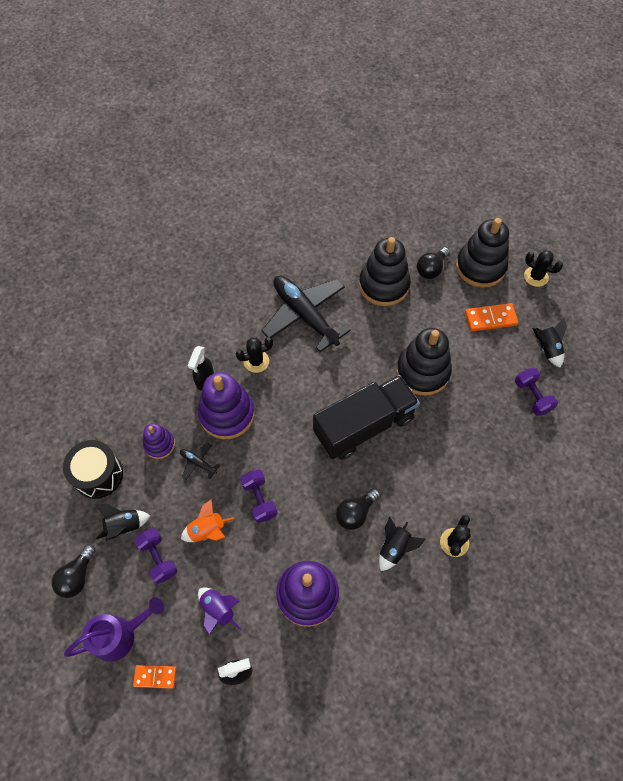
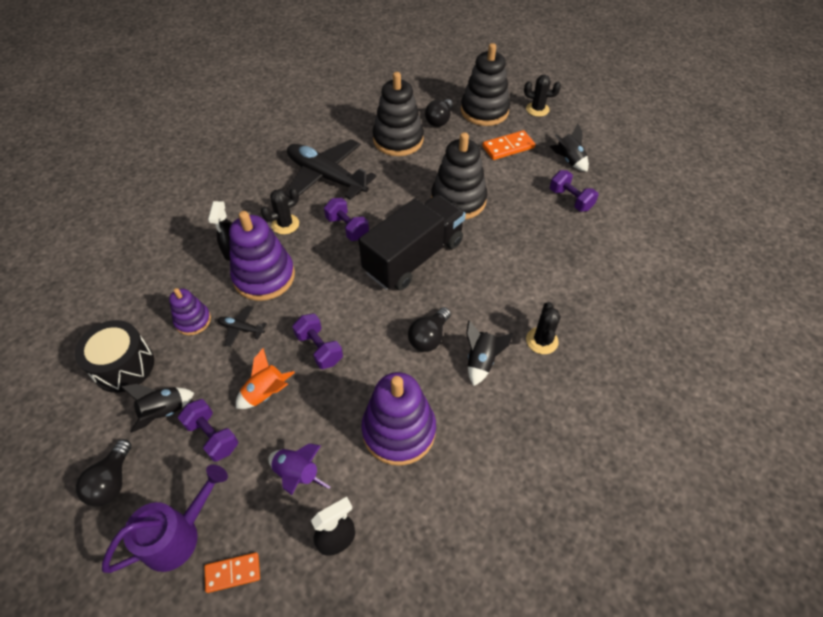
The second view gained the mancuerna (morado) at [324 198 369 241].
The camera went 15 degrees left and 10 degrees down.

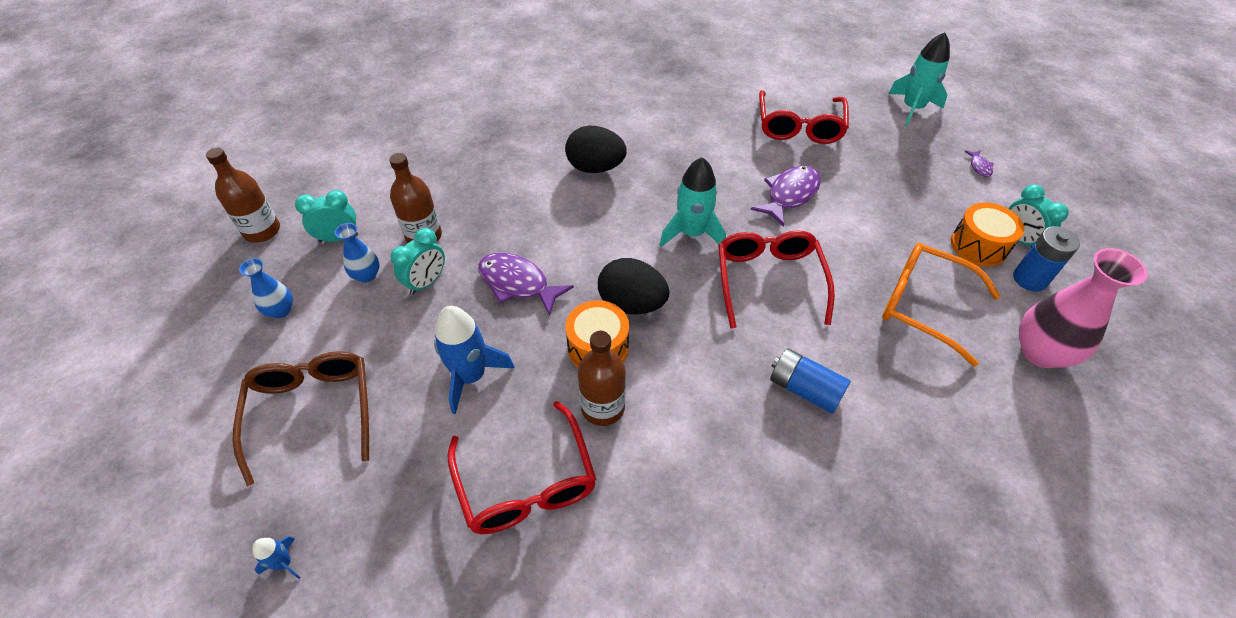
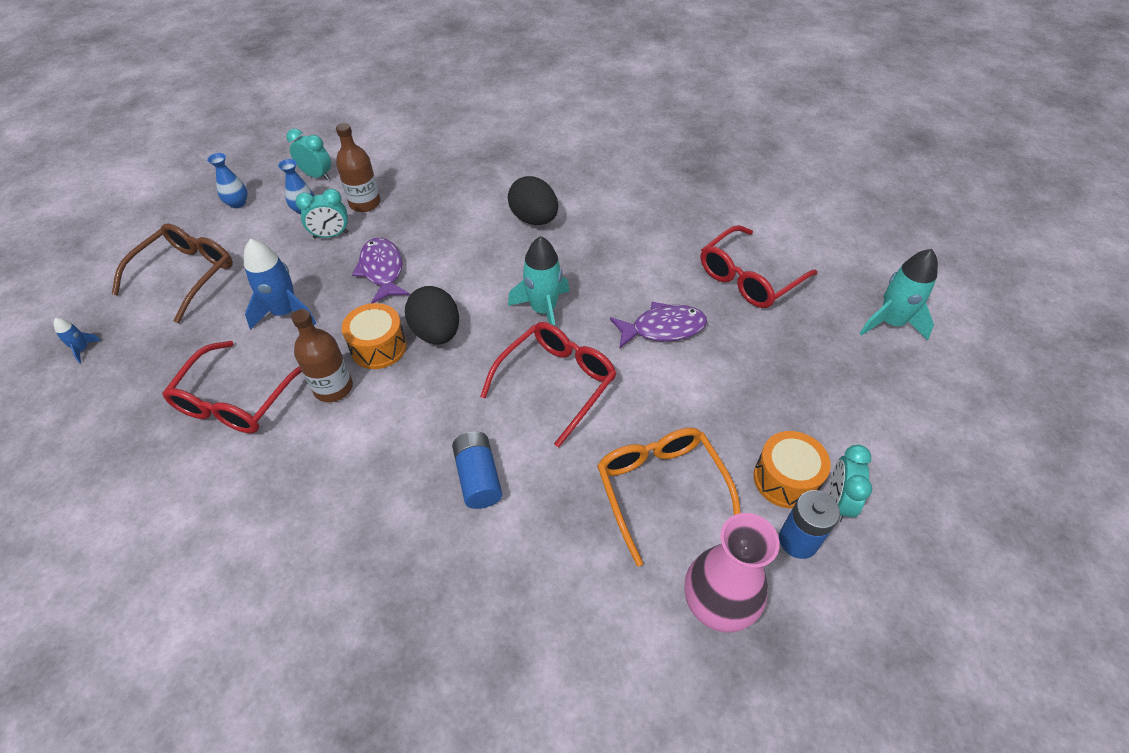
The second view lost the botella (marrón) at [206 148 280 242].
The second view lost the pez (morado) at [964 150 994 177].
The camera went 40 degrees right and 0 degrees up.

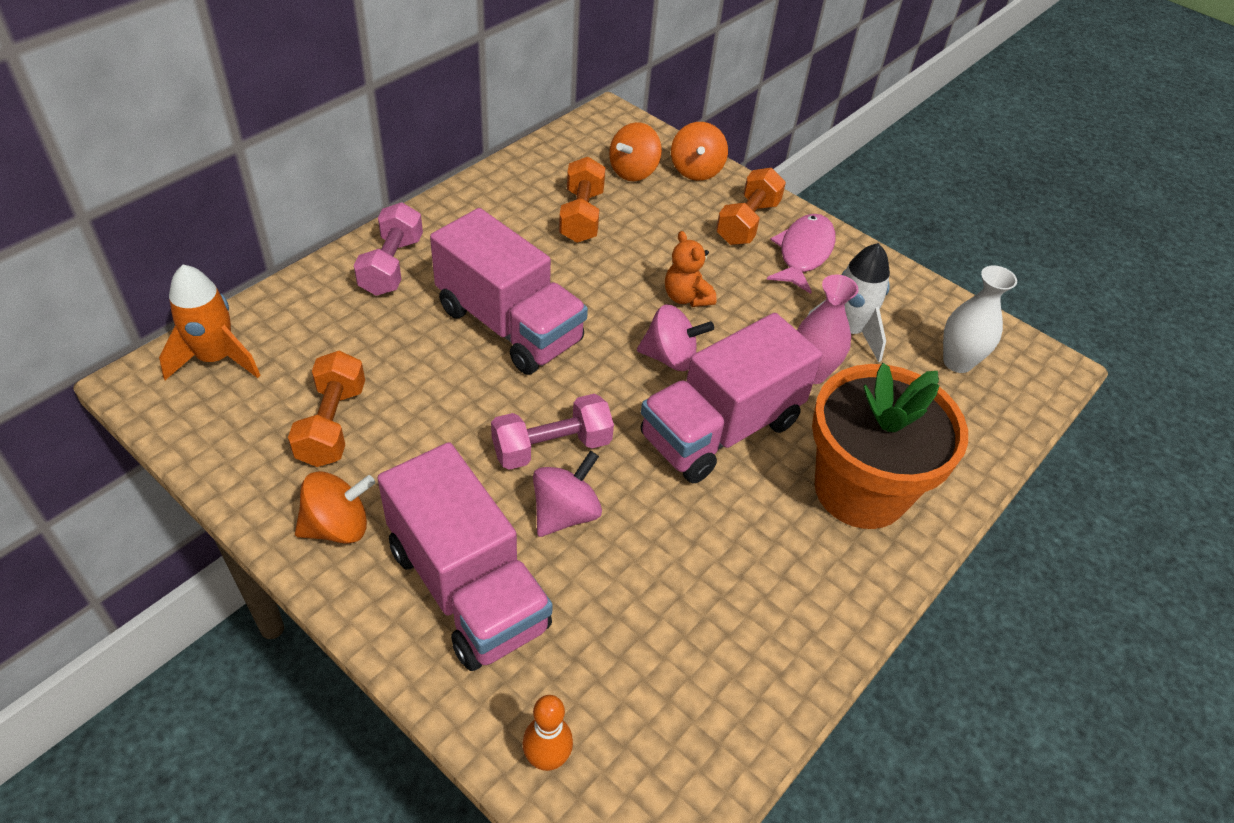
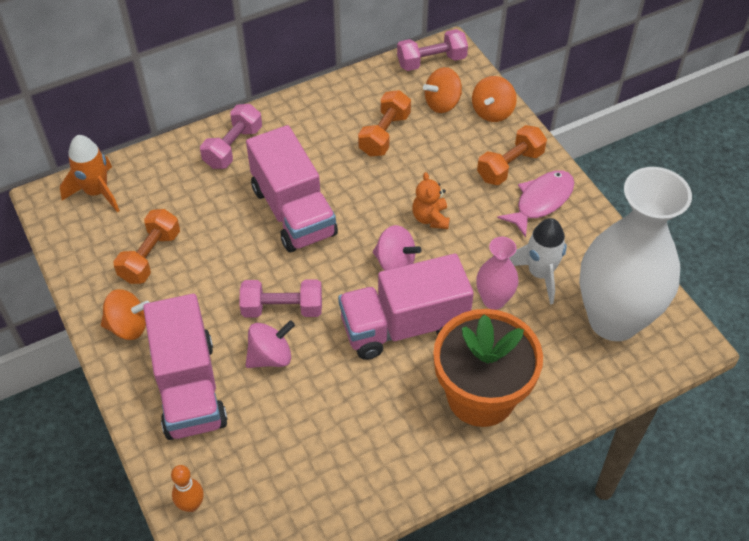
The second view gained the mancuerna (rosa) at [397 29 468 71].
The size of the florero (blanco) at [943 265 1017 373] changed by a factor of 2.22.
The camera went 25 degrees right and 5 degrees up.

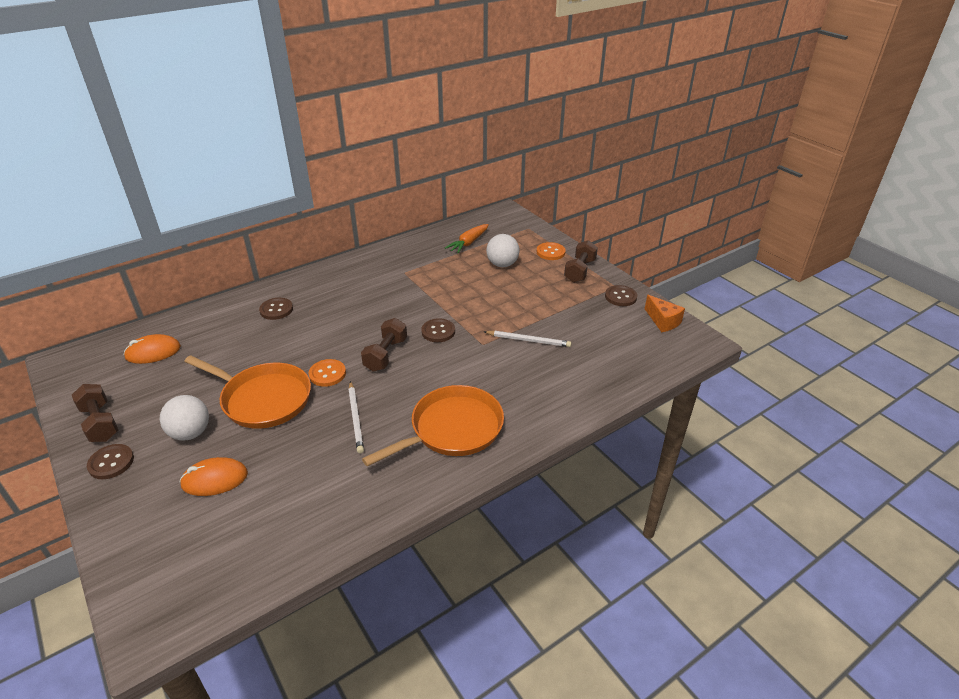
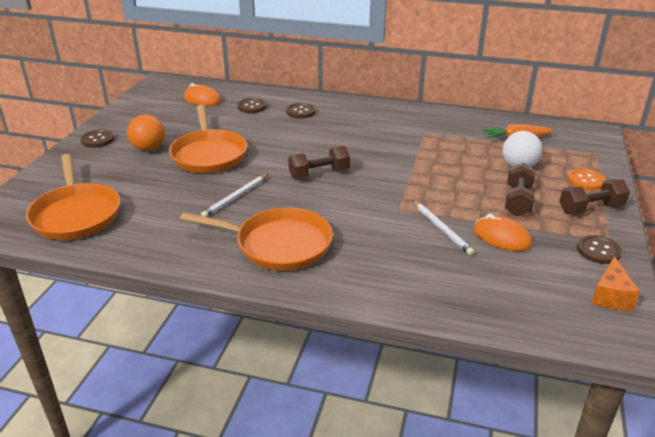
The second view gained the sartén (naranja) at [26 154 120 240].
What was the pelota (blanco) at [160 395 209 441] turned into the pelota (naranja) at [127 114 165 151].
The botón (marrón) ended up elsewhere, having gone from [421 318 455 342] to [237 98 266 113].
The ratón (naranja) ended up elsewhere, having gone from [180 457 248 496] to [474 214 532 251].
The mancuerna (marrón) ended up elsewhere, having gone from [72 384 118 442] to [505 163 535 216].
The second view lost the botón (naranja) at [308 359 346 387].
The camera went 50 degrees right and 5 degrees down.

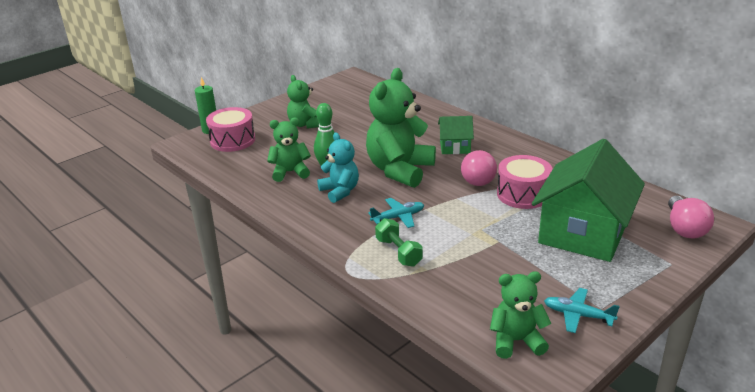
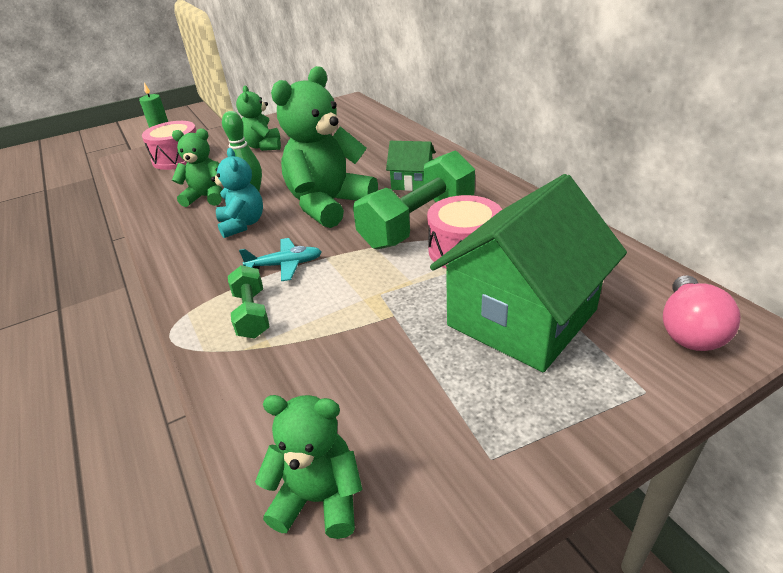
Where the bombilla (rosa) stood at [461 150 497 186], the mancuerna (verde) came to stand at [353 151 475 249].
The second view lost the avión (turquesa) at [544 288 620 333].
The camera went 15 degrees right and 5 degrees up.

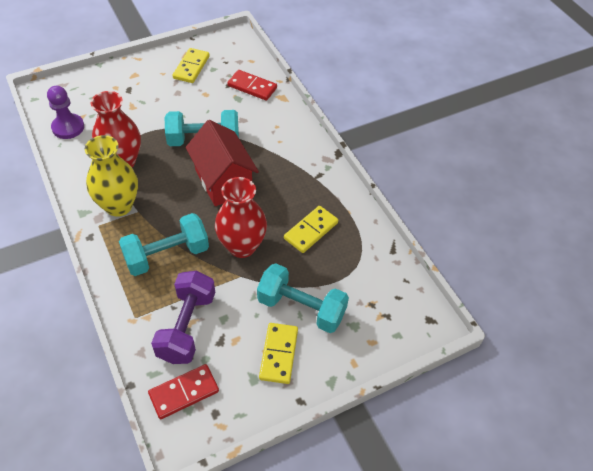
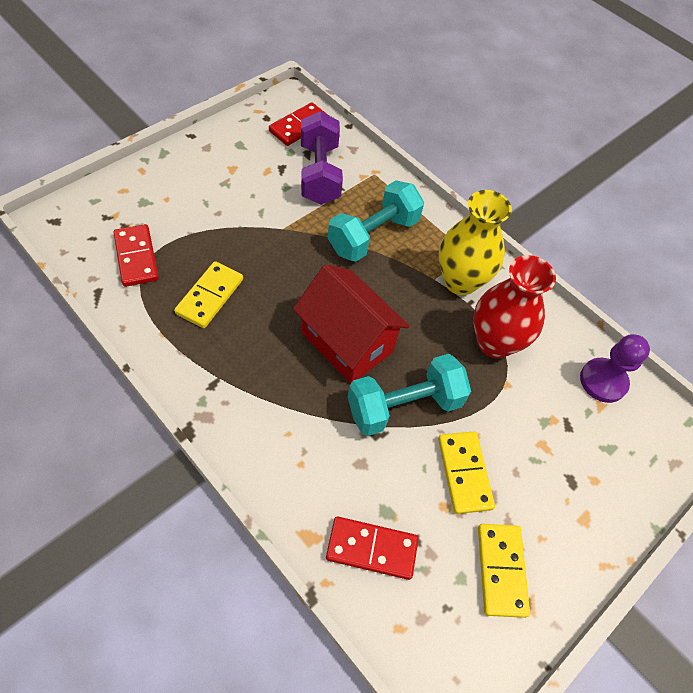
The second view gained the ficha de dominó (rojo) at [113 224 159 287].
The ficha de dominó (amarillo) ended up elsewhere, having gone from [259 323 298 384] to [438 431 495 514].
The second view lost the florero (rojo) at [215 177 267 258].
The second view lost the mancuerna (turquesa) at [257 263 349 333].
The camera went 160 degrees right and 5 degrees up.

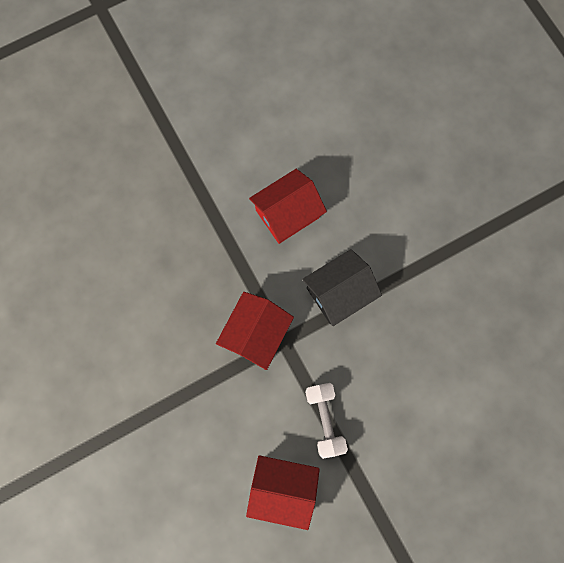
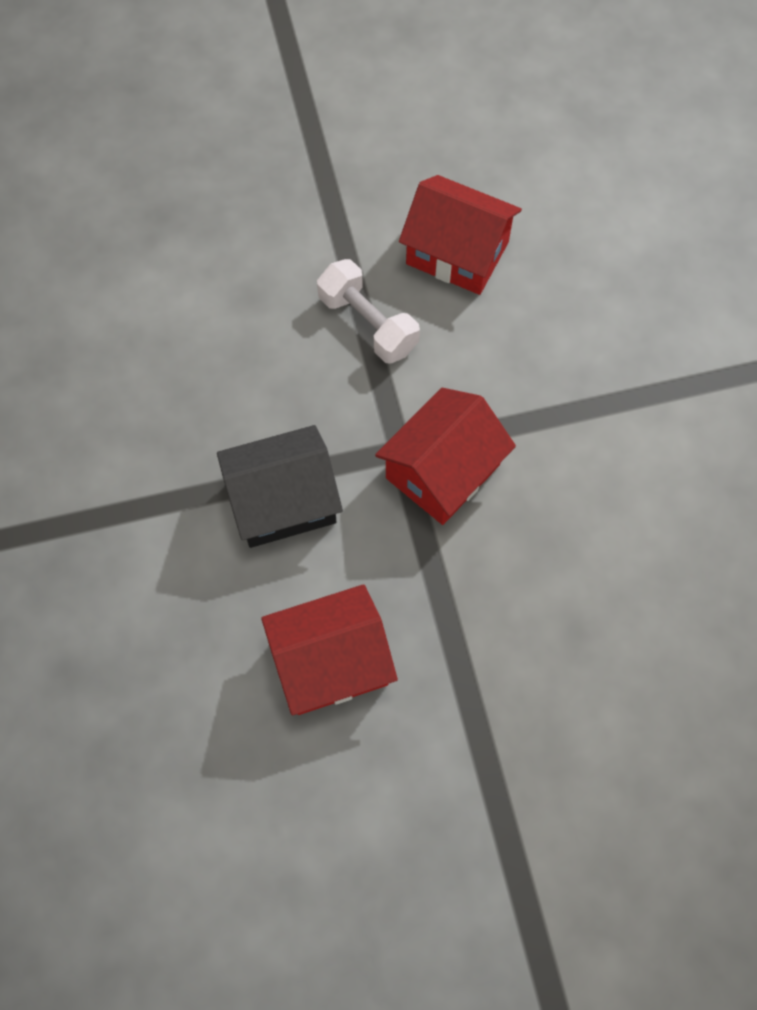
The mancuerna (blanco) at [305 383 348 459] ended up facing another way, 45 degrees counterclockwise from before.
The camera went 165 degrees left and 10 degrees down.

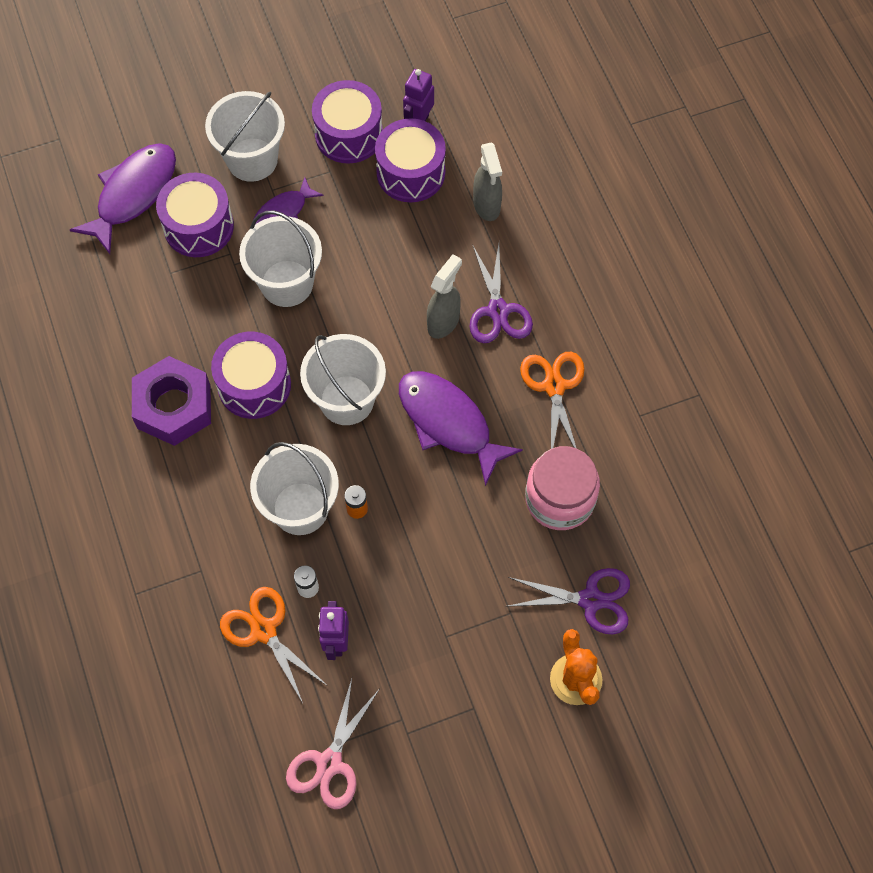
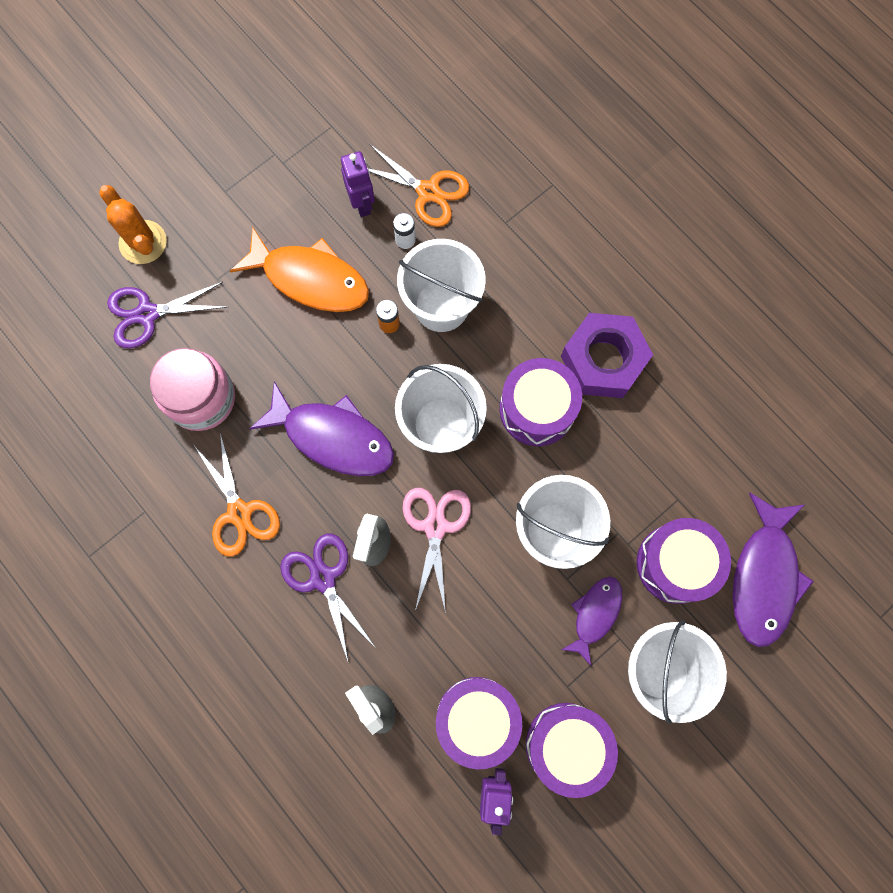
The second view gained the pez (naranja) at [230 227 369 312].
The tijeras (rosa) ended up elsewhere, having gone from [286 679 379 809] to [403 488 471 613].
The camera went 160 degrees right and 10 degrees up.

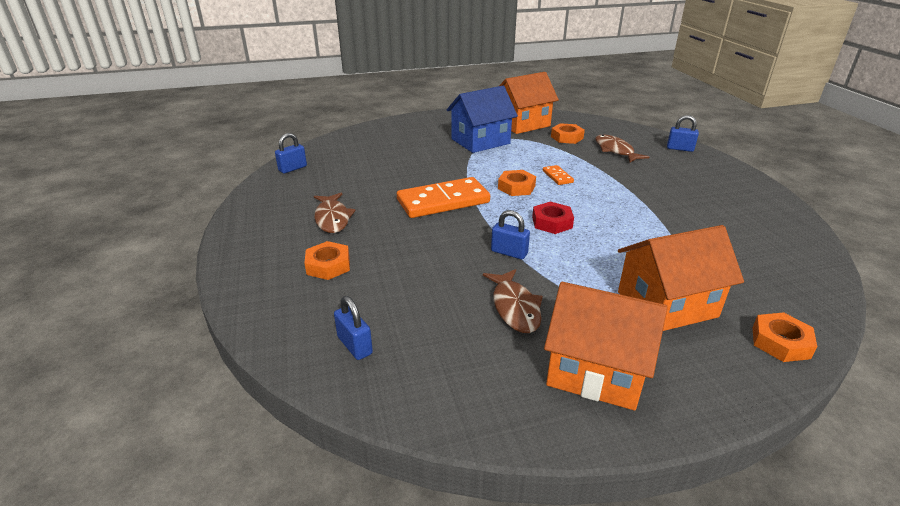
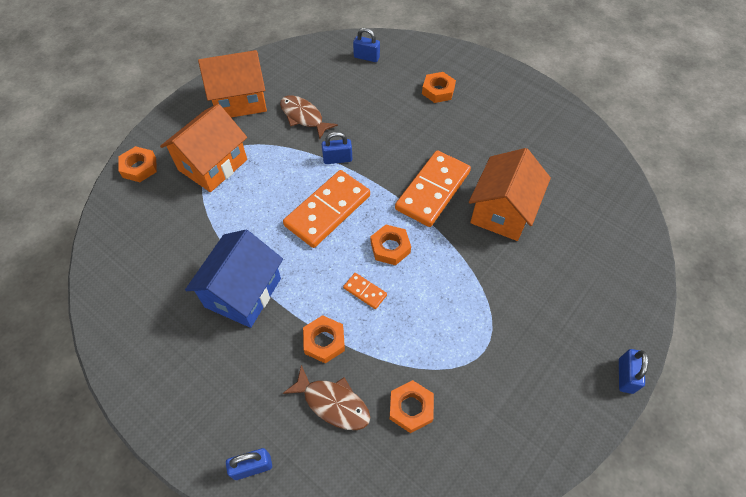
The casa (azul) ended up elsewhere, having gone from [447 86 518 153] to [185 230 283 328].
Where the tuerca (rojo) stood at [532 202 574 234], the ficha de dominó (naranja) came to stand at [283 170 370 248].
The second view gained the tuerca (naranja) at [303 315 345 364].
The casa (naranja) ended up elsewhere, having gone from [499 72 559 134] to [469 148 551 241].
The candado (azul) ended up elsewhere, having gone from [275 133 307 173] to [619 349 649 394].
The second view lost the pez (marrón) at [314 193 356 233].
The camera went 145 degrees right and 25 degrees up.

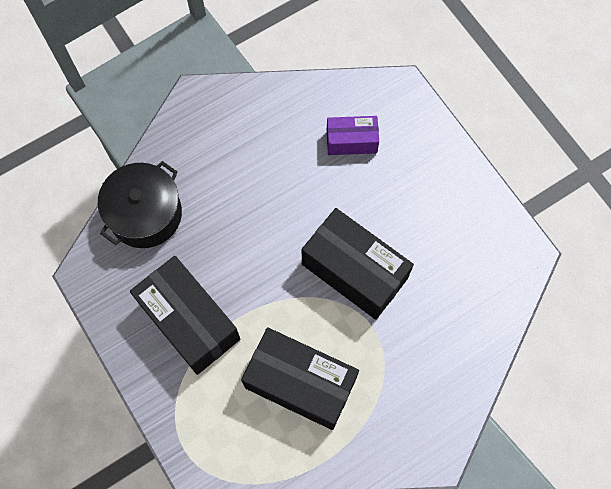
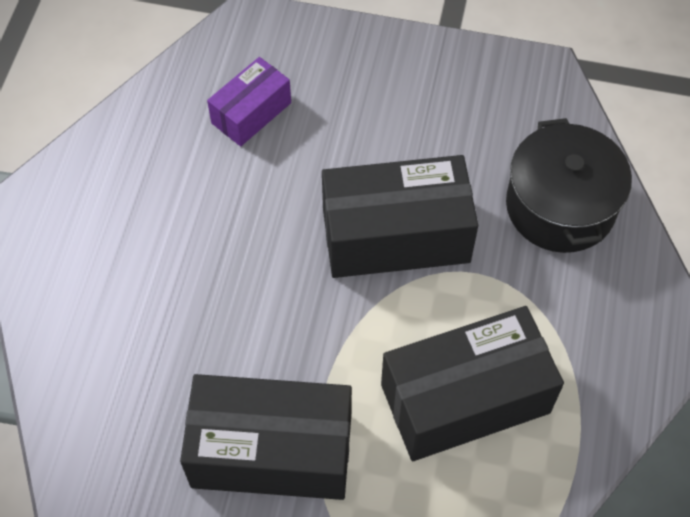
The olla (negro) ended up elsewhere, having gone from [98 161 182 248] to [506 118 632 253].
The camera went 45 degrees left and 10 degrees down.

